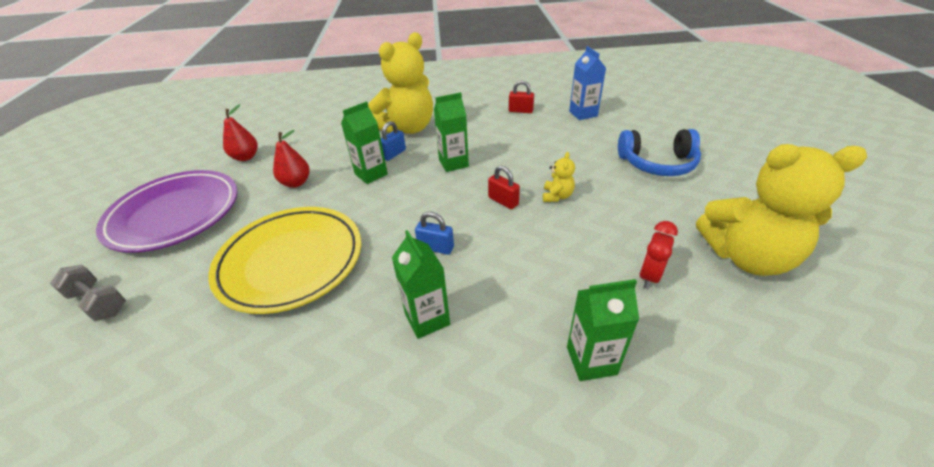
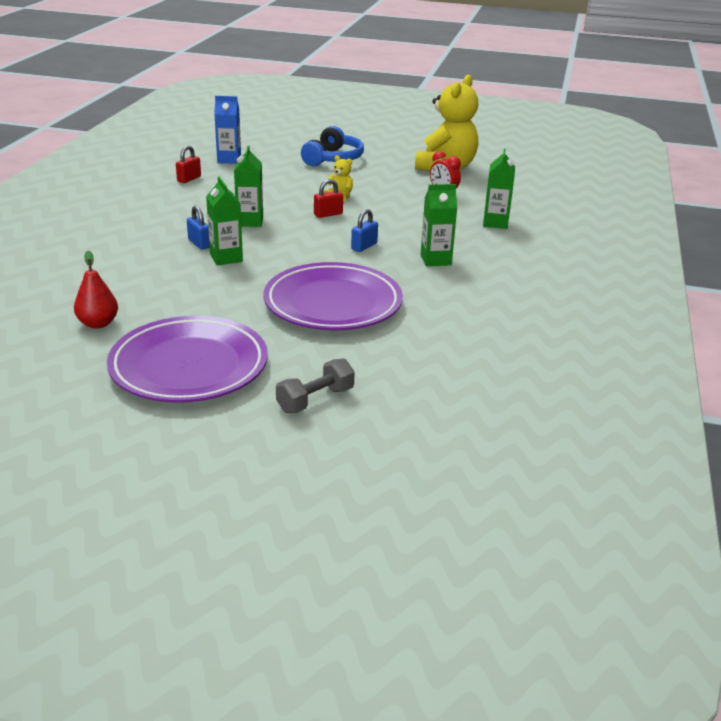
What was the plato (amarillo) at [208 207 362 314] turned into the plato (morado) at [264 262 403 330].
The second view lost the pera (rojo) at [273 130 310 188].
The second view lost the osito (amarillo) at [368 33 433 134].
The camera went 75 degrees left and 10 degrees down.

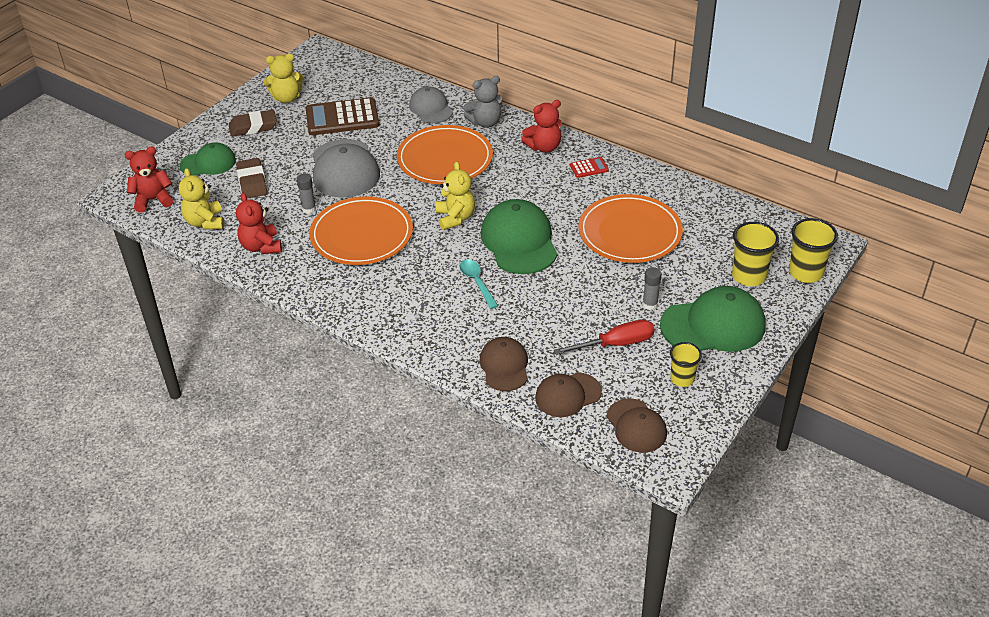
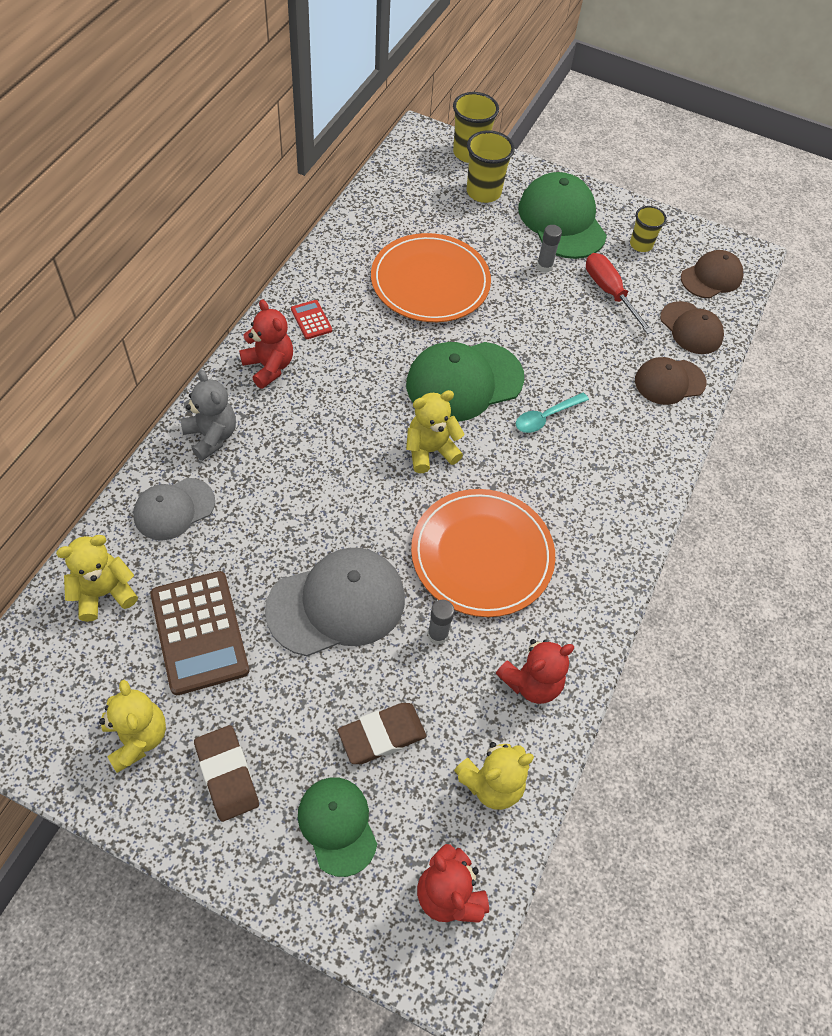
The second view gained the osito (amarillo) at [56 535 138 622].
The second view lost the plato (naranja) at [397 125 493 185].
The camera went 105 degrees left and 15 degrees up.

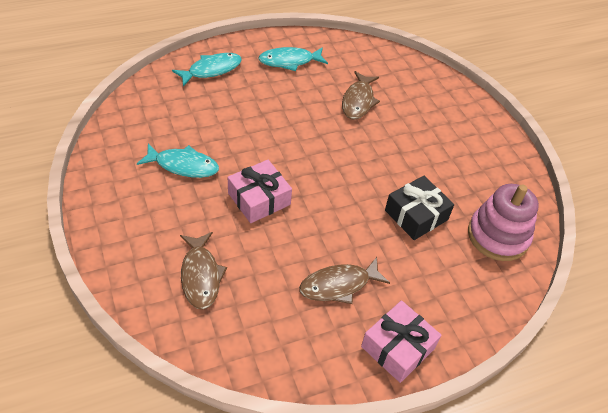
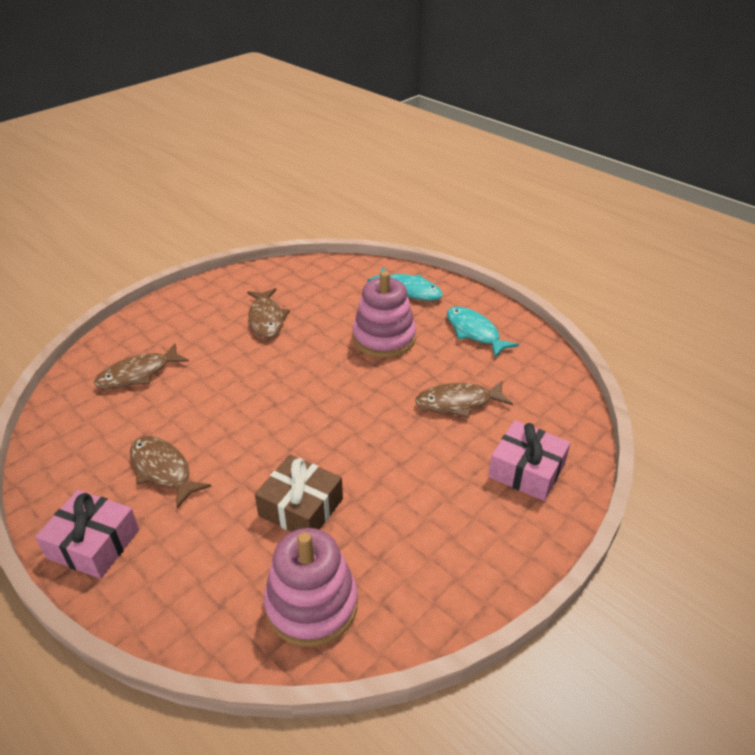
What was the pez (turquesa) at [137 144 219 178] turned into the pez (marrón) at [247 288 290 338].
What was the regalo (negro) at [385 176 454 240] turned into the regalo (marrón) at [255 455 343 532].
The second view gained the juguete apilable (rosa) at [353 271 416 358].
The regalo (rosa) ended up elsewhere, having gone from [228 160 292 223] to [488 420 570 501].
The camera went 70 degrees right and 10 degrees down.

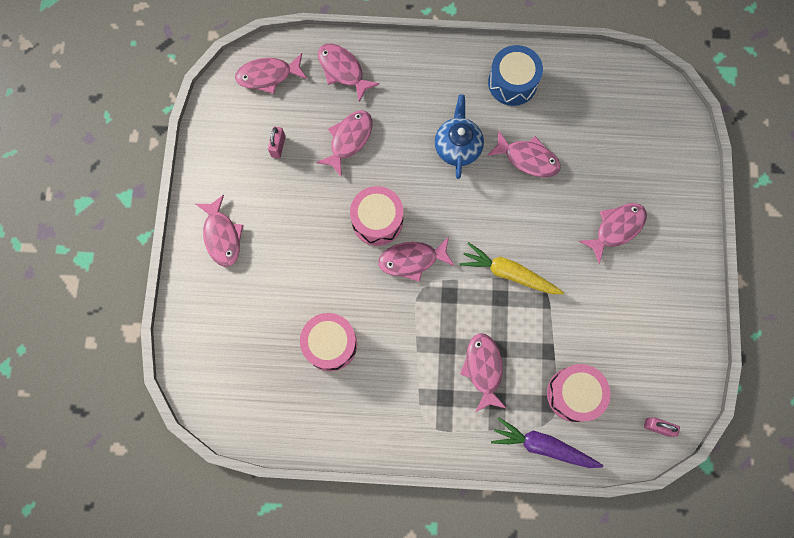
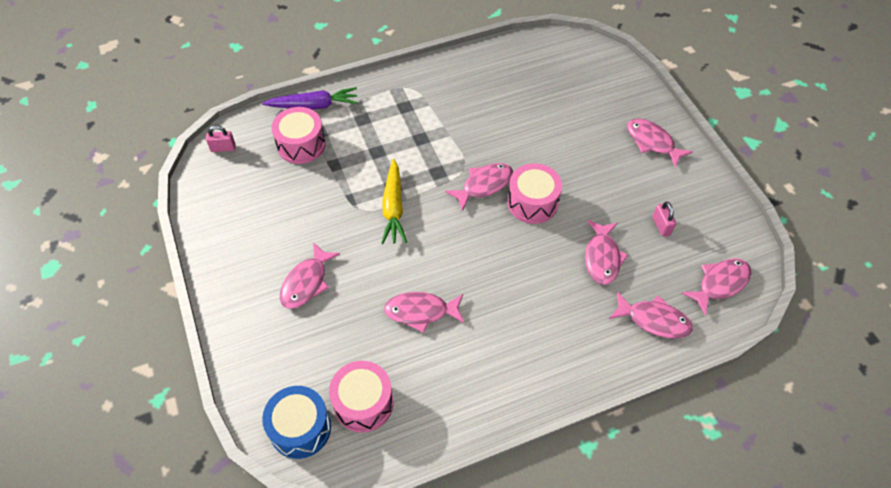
The tambor (azul) ended up elsewhere, having gone from [488 45 543 106] to [262 386 331 459].
The tambor (rosa) ended up elsewhere, having gone from [300 313 357 371] to [329 361 394 432].
The zanahoria (amarillo) at [460 242 564 294] ended up facing another way, 90 degrees clockwise from before.
The second view lost the tetera (azul) at [435 95 484 179].
The second view lost the pez (rosa) at [460 333 507 412].
The camera went 155 degrees right and 20 degrees down.

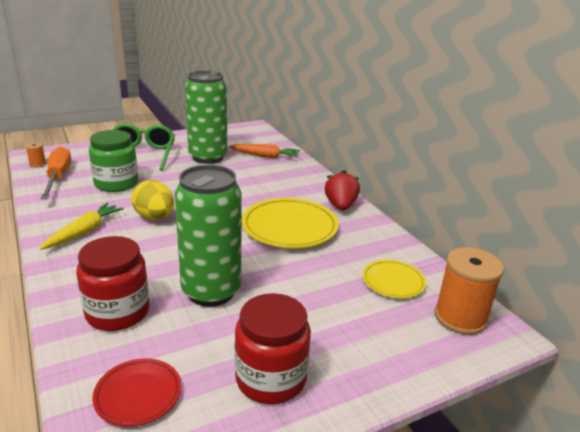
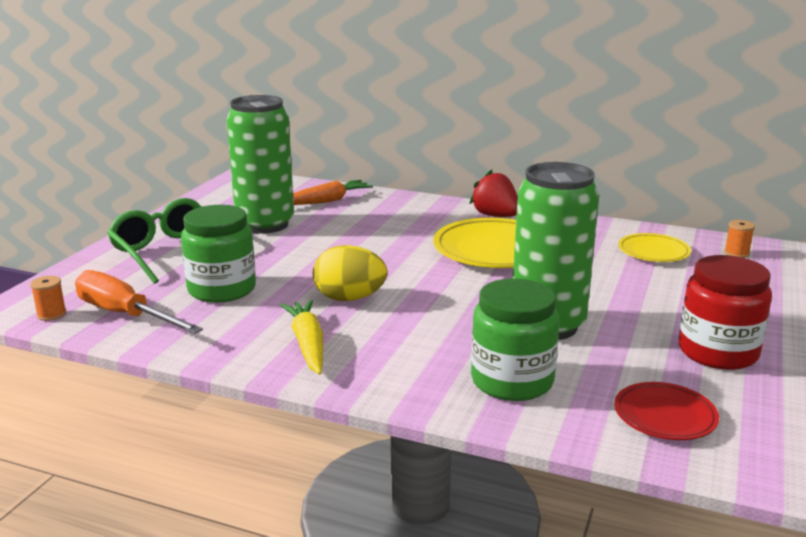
What was the tarro (rojo) at [76 236 150 331] turned into the tarro (verde) at [471 278 560 401].
The size of the carrete (naranja) at [435 247 504 335] changed by a factor of 0.45.
The camera went 40 degrees left and 5 degrees down.

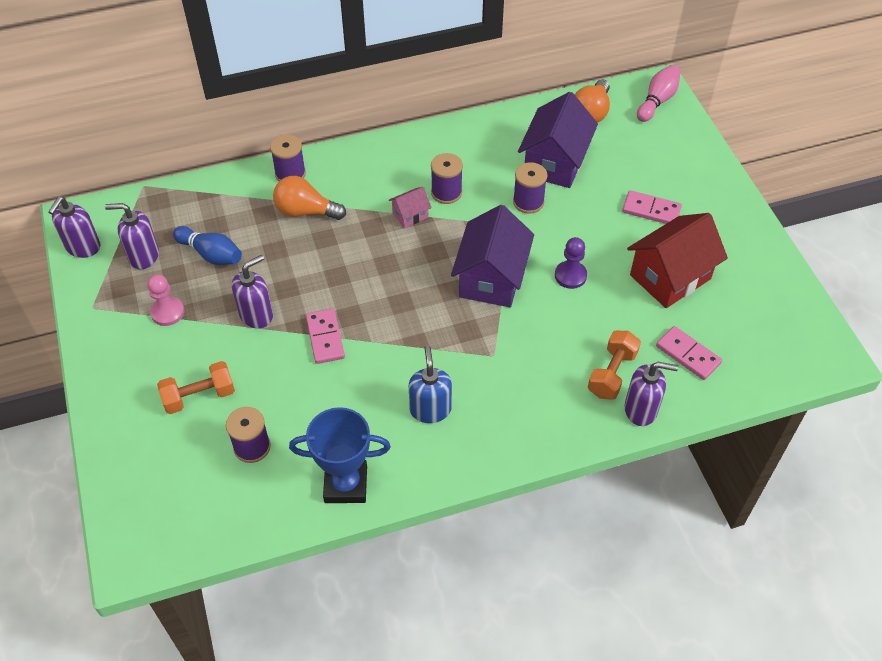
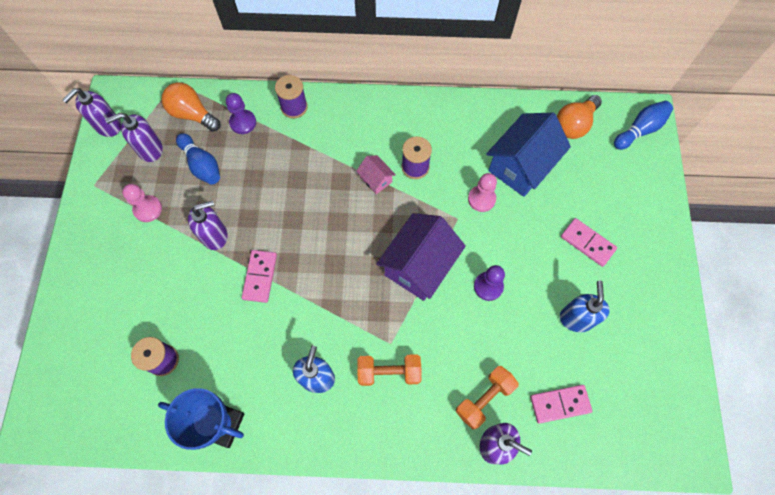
The dispensador de jabón (morado) at [105 203 159 269] ended up facing another way, 45 degrees counterclockwise from before.
The bombilla (naranja) ended up elsewhere, having gone from [273 176 346 220] to [162 83 221 132].
The second view gained the peón (morado) at [226 93 256 134].
The casa (rosa) at [389 187 432 228] ended up facing another way, 60 degrees clockwise from before.
The mancuerna (naranja) ended up elsewhere, having gone from [157 361 235 414] to [357 354 422 386].
Where the carrete (morado) stood at [513 162 548 214], the peón (rosa) came to stand at [468 173 497 212].
What was the casa (morado) at [518 92 598 188] turned into the casa (azul) at [486 113 571 197].
The ficha de dominó (rosa) at [656 326 722 380] ended up facing another way, 75 degrees counterclockwise from before.
Where the casa (rojo) stood at [627 213 728 308], the dispensador de jabón (azul) came to stand at [560 281 610 332].
What was the bolo (rosa) at [637 65 681 122] turned into the bolo (azul) at [614 101 673 150].
The camera went 20 degrees right and 15 degrees up.

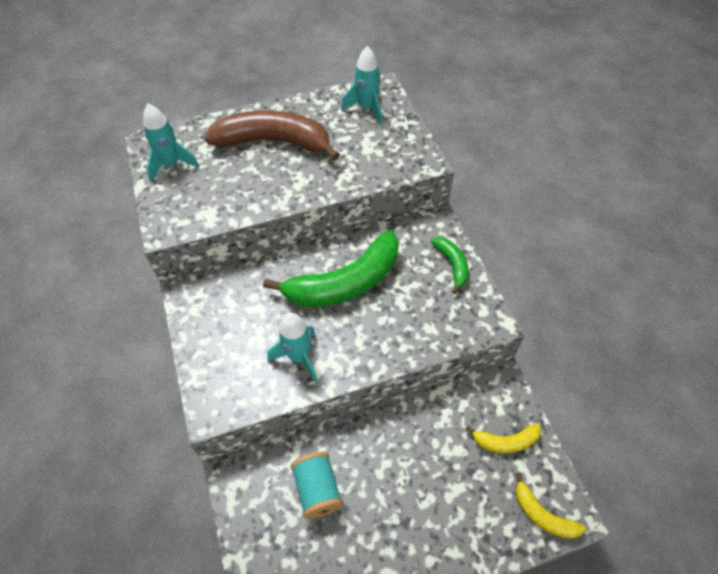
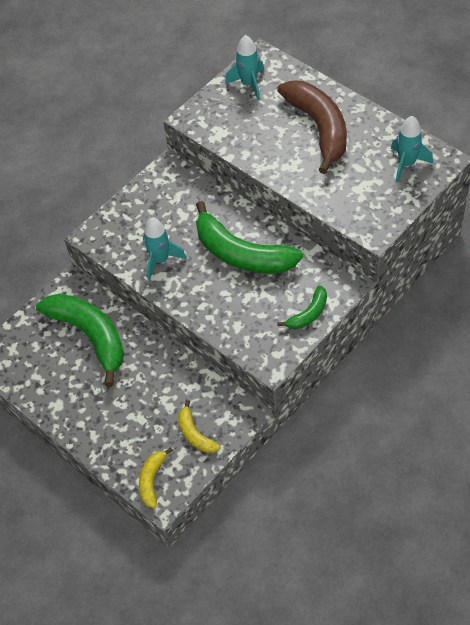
Where the carrete (turquesa) stood at [291 452 343 519], the plátano (verde) came to stand at [36 294 124 387].
The camera went 65 degrees right and 0 degrees up.

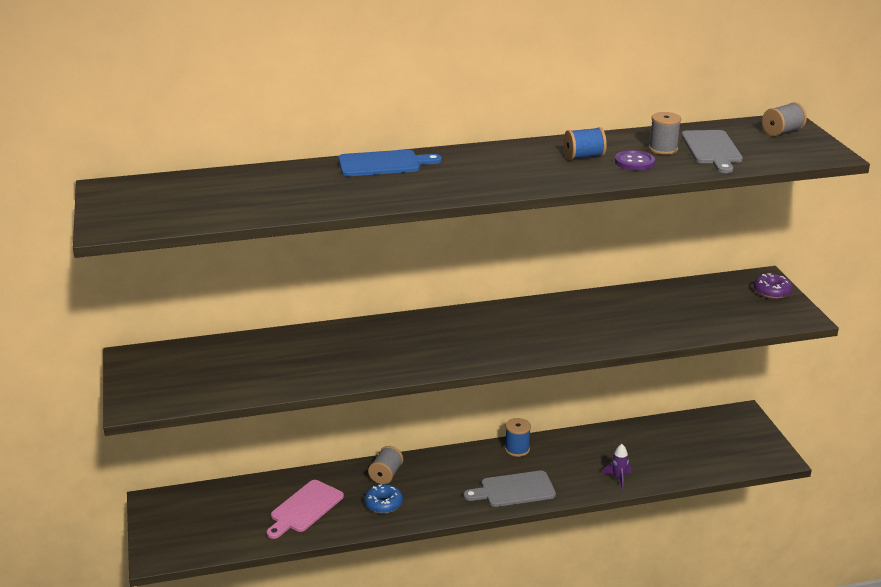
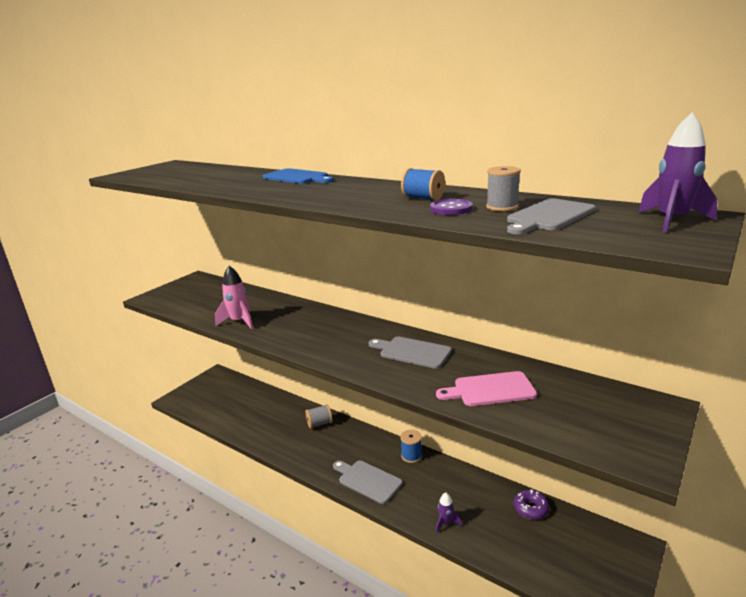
The second view gained the cohete (rosa) at [215 266 253 329].
The second view gained the tabla de cortar (gris) at [369 337 452 369].
The tabla de cortar (rosa) ended up elsewhere, having gone from [267 480 344 539] to [436 371 537 406].
The rosquilla (morado) ended up elsewhere, having gone from [754 273 792 299] to [514 490 549 520].
Where the carrete (gris) stood at [762 102 807 136], the cohete (morado) came to stand at [639 112 718 233].
The second view lost the rosquilla (azul) at [365 484 403 514].
The camera went 50 degrees right and 5 degrees down.

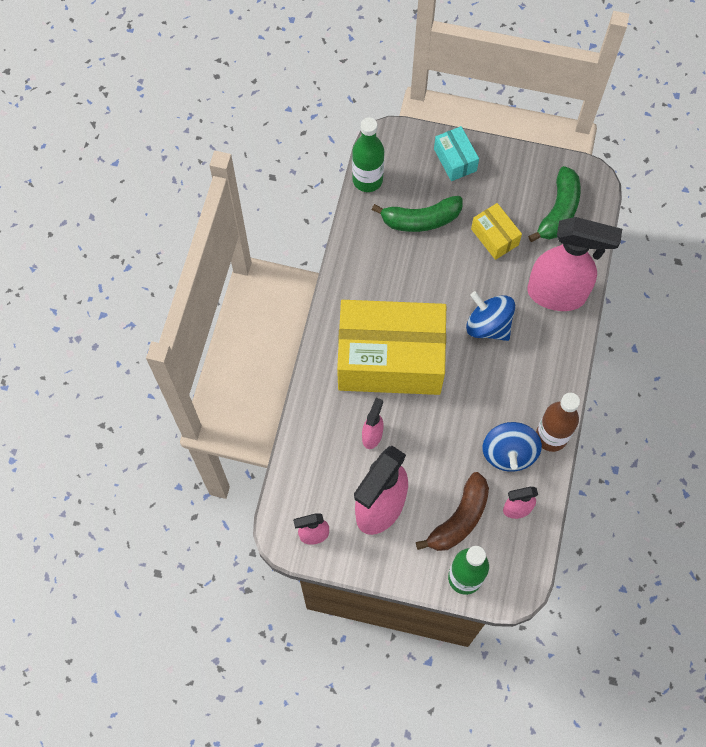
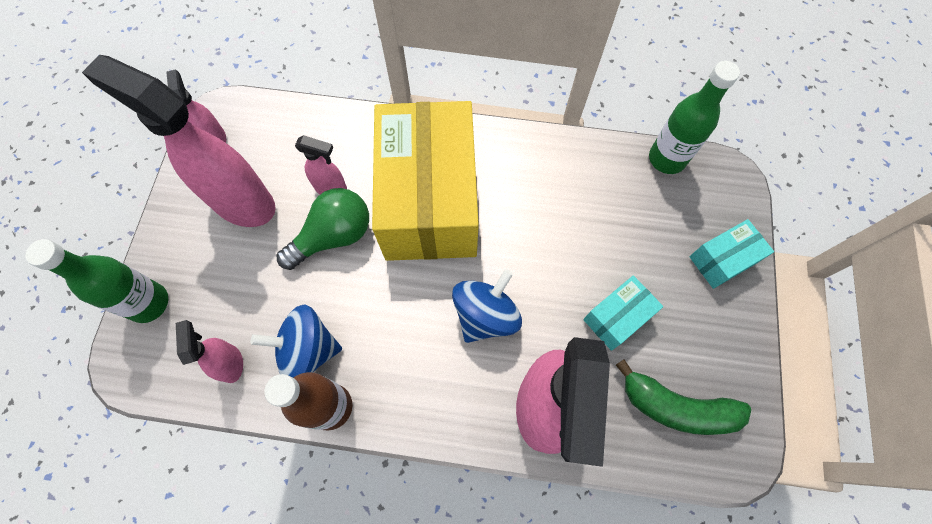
The second view gained the bombilla (verde) at [276 188 369 270].
What was the caja (amarillo) at [471 203 522 260] turned into the caja (turquesa) at [583 275 664 351].
The second view lost the plátano (verde) at [372 196 463 232].
The second view lost the plátano (marrón) at [416 472 489 551].
The camera went 85 degrees right and 0 degrees up.

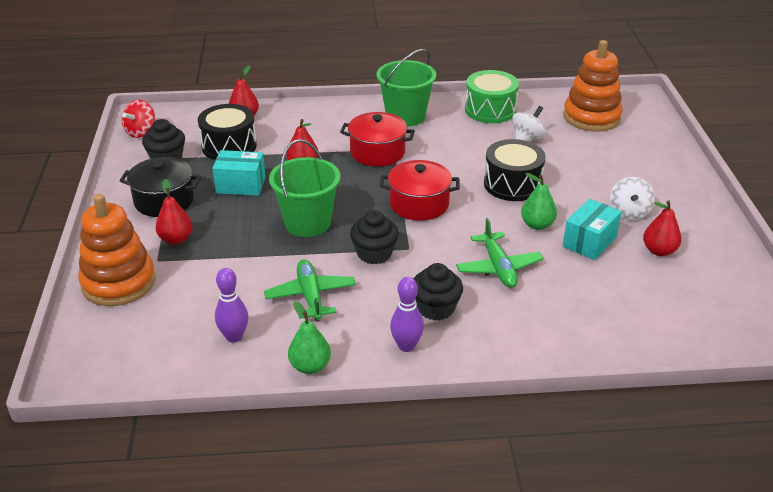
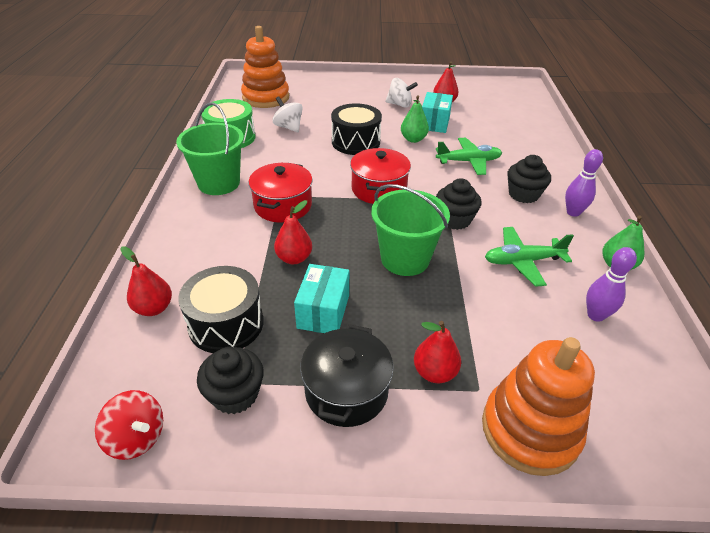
The caja (turquesa) at [563 199 622 260] ended up facing another way, 60 degrees clockwise from before.
The camera went 85 degrees left and 5 degrees up.

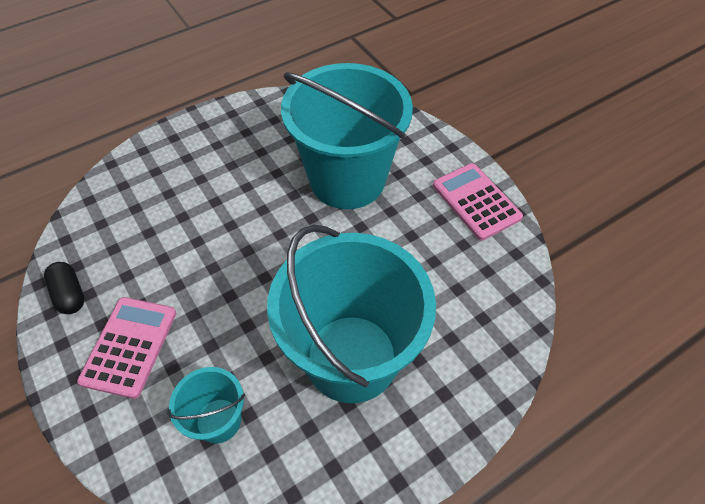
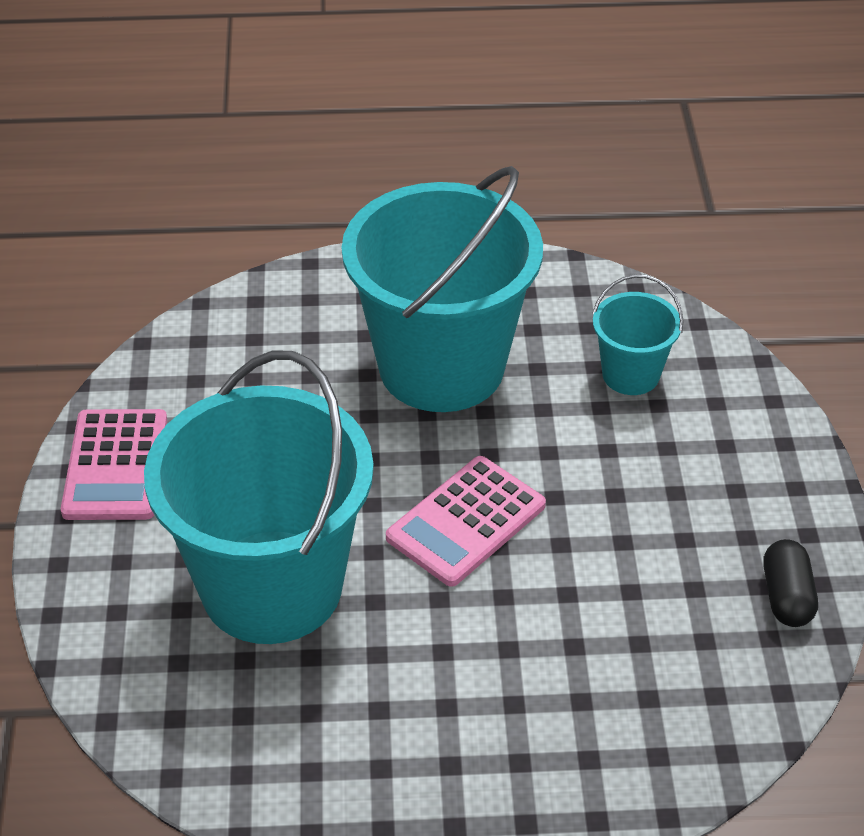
The calculadora (rosa) ended up elsewhere, having gone from [77 297 176 399] to [386 456 546 587].
The camera went 150 degrees left and 10 degrees down.

